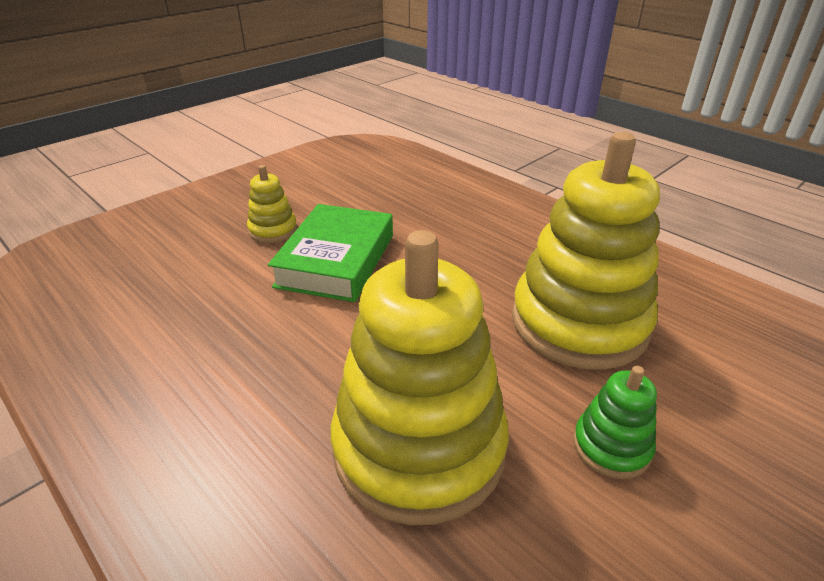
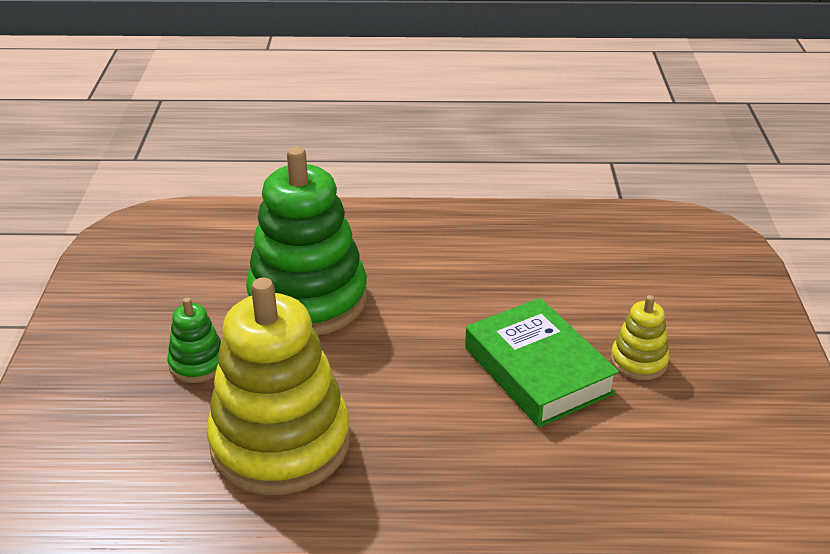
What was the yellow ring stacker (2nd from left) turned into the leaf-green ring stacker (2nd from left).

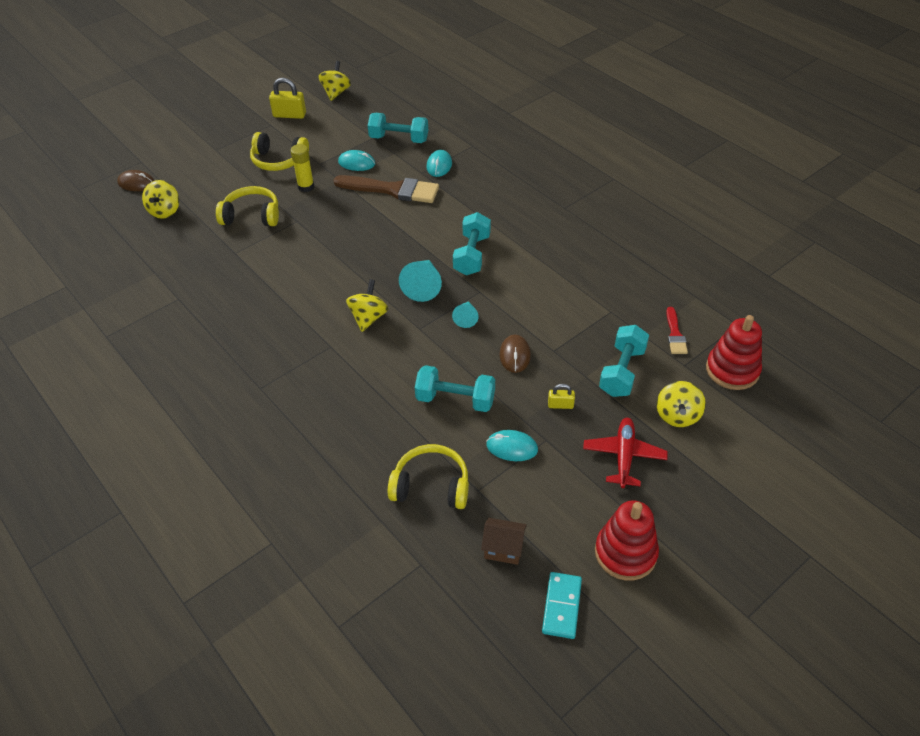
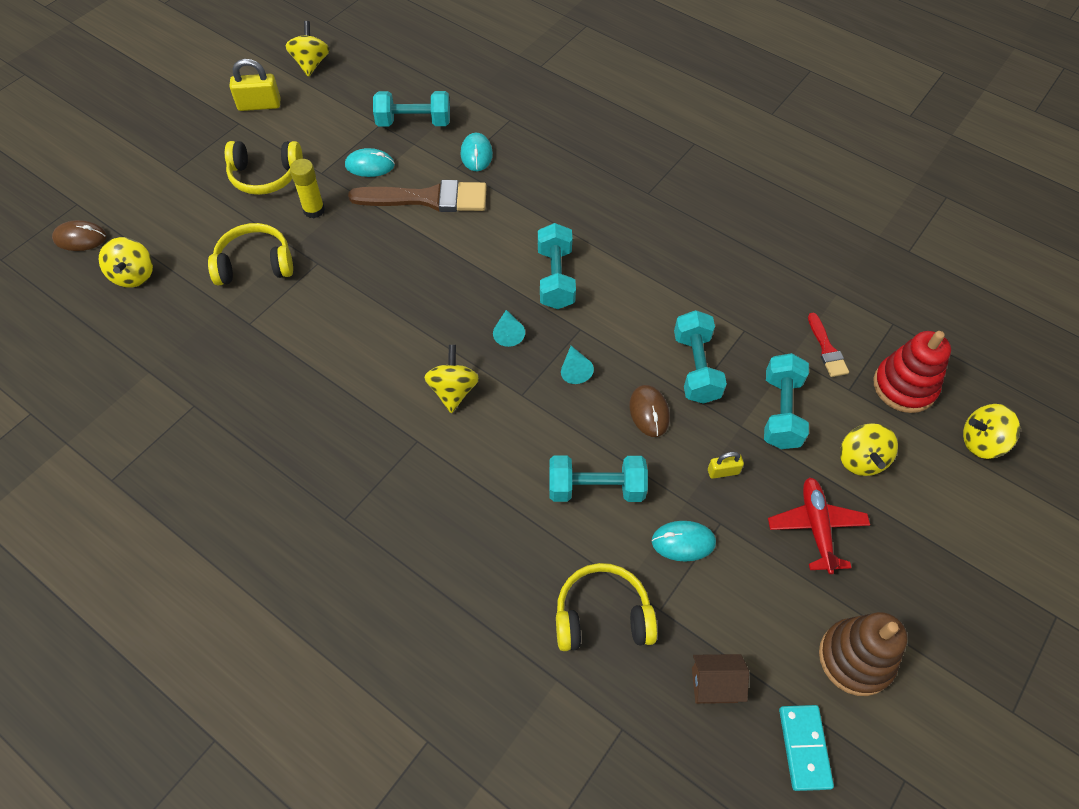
The size of the turquoise cone shape (1st from left) changed by a factor of 0.59. What was the red ring stacker (1st from left) turned into the brown ring stacker. The second view gained the turquoise hand weight (4th from left). The second view gained the yellow toy top (5th from left).

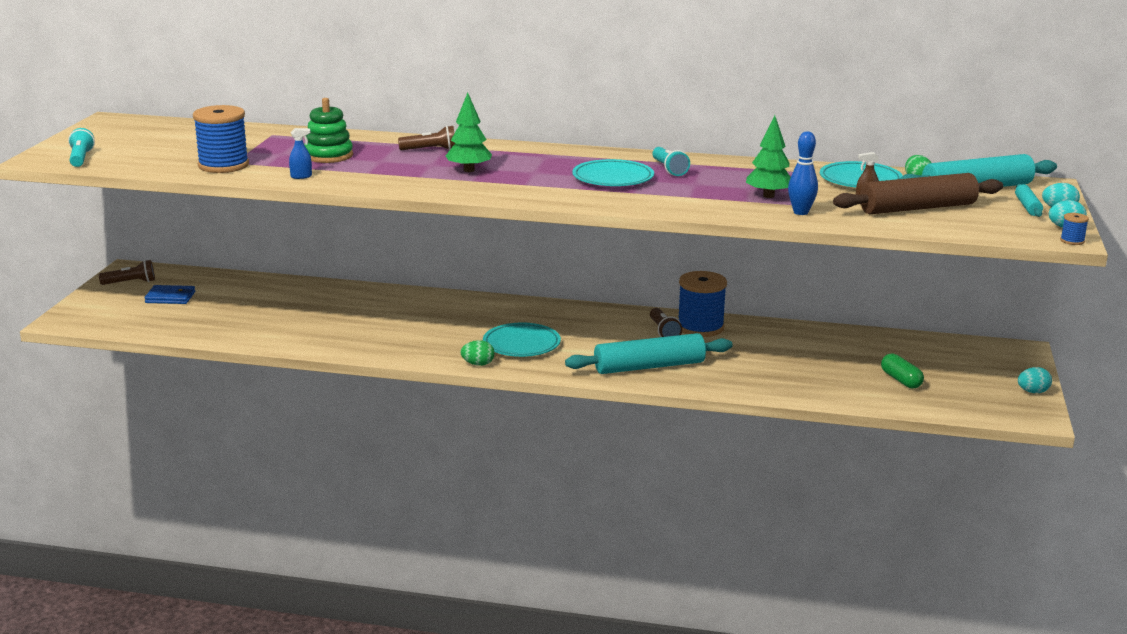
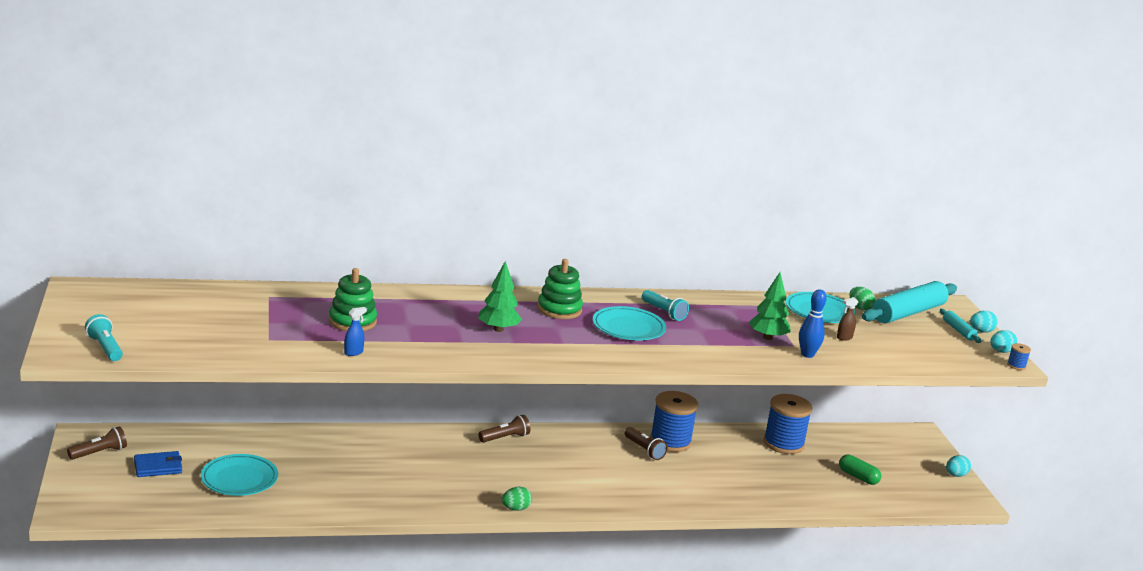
The royal blue reel of thread (1st from left in the first image) ended up elsewhere. The brown flashlight (2nd from left) ended up elsewhere. The second view lost the brown pastry roller. The turquoise dinner plate (1st from left) ended up elsewhere. The second view lost the turquoise pastry roller (1st from left). The second view gained the leaf-green ring stacker (2nd from left).

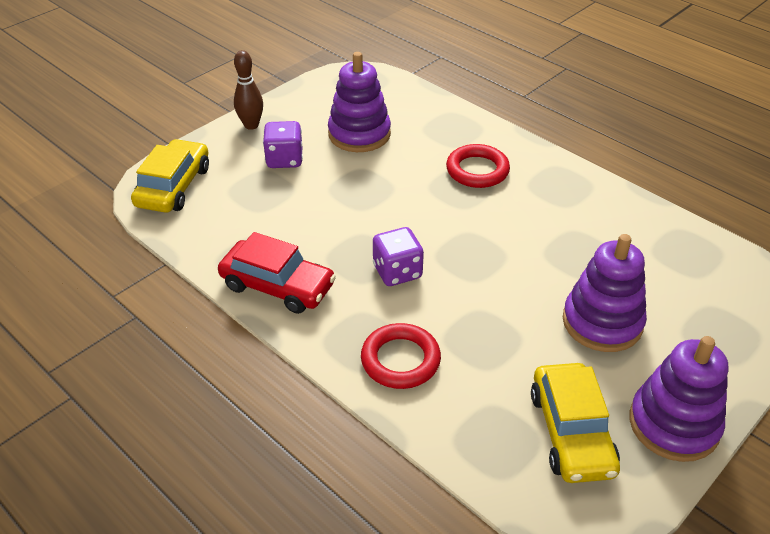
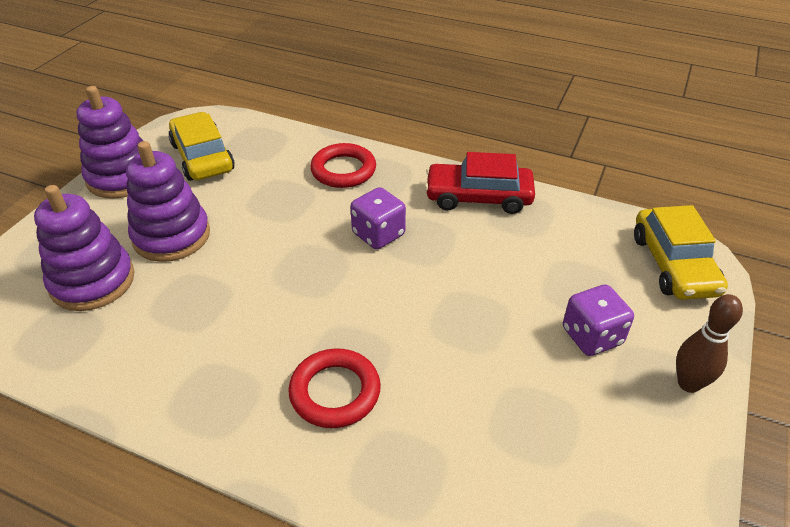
The violet ring stacker (1st from left) ended up elsewhere.

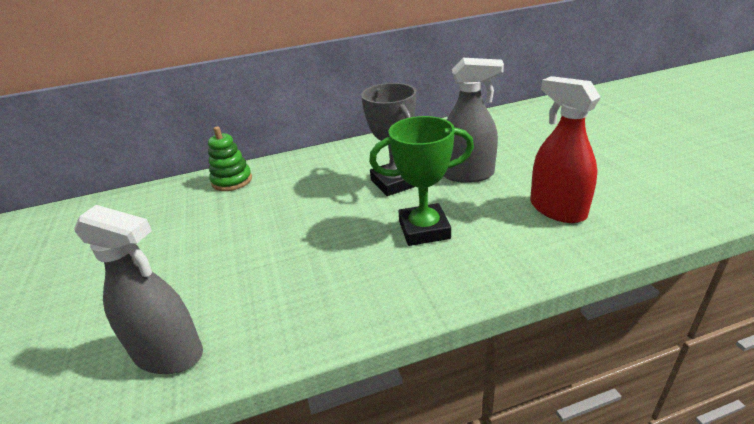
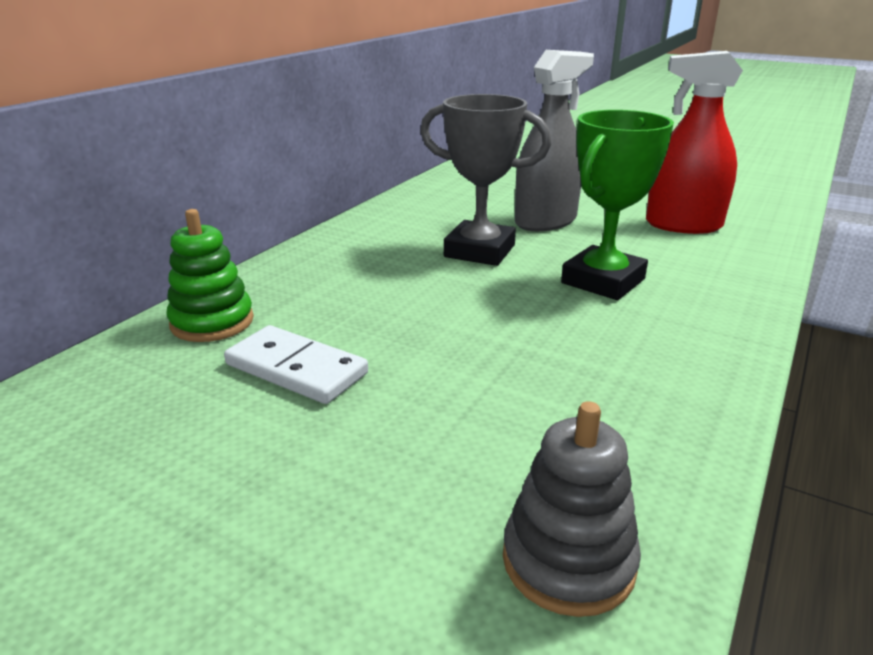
Where the gray spray cleaner (1st from left) stood, the gray ring stacker came to stand. The second view gained the white domino piece.

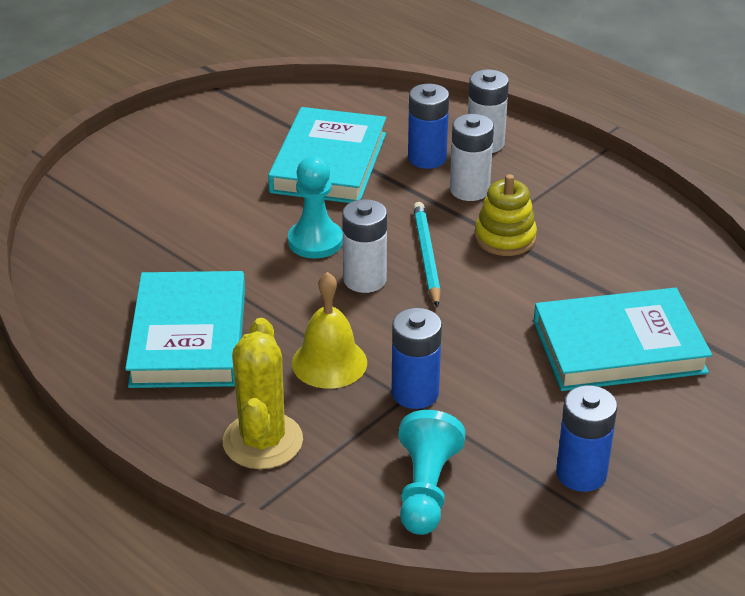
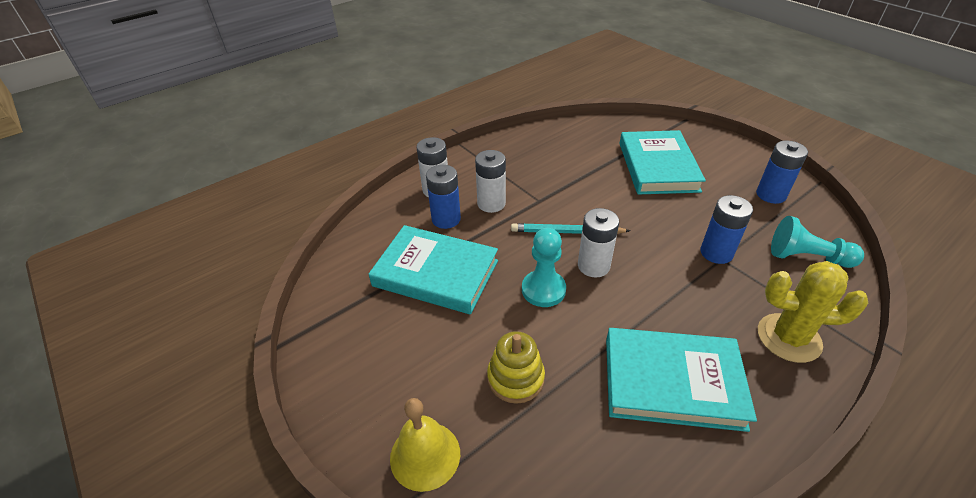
The yellow ring stacker ended up elsewhere. The yellow bell ended up elsewhere.

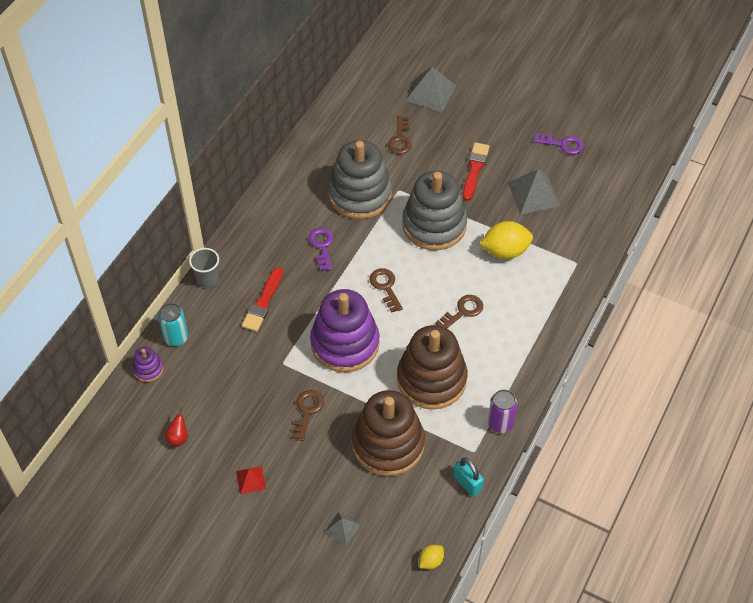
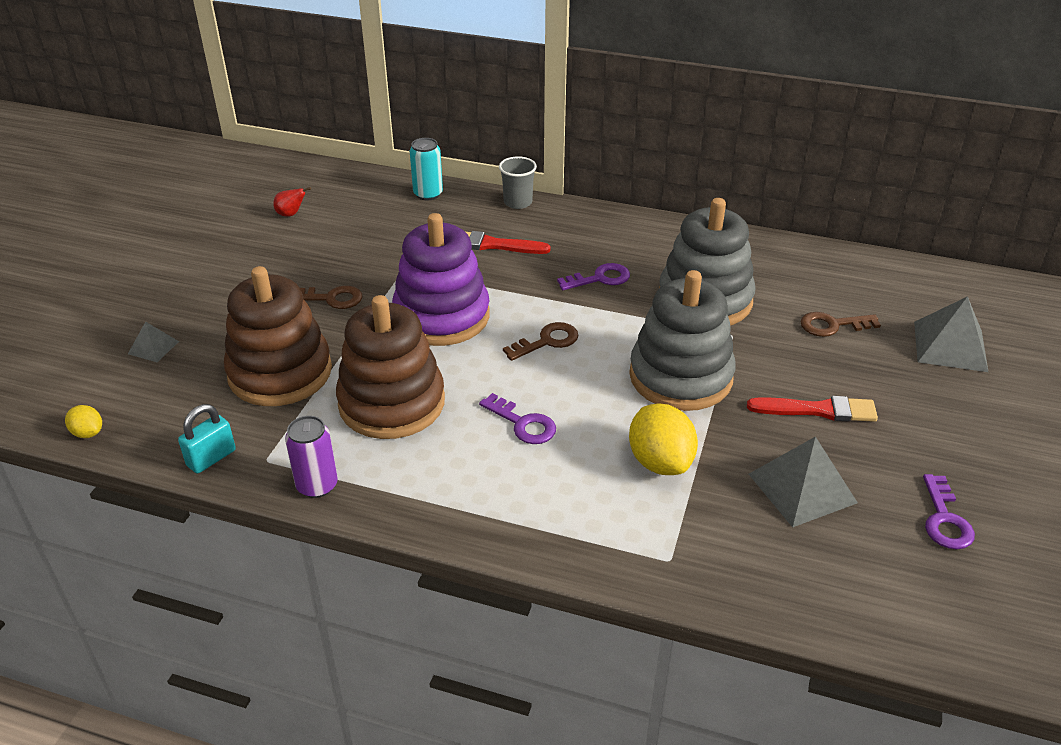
What was the brown door key (4th from left) turned into the violet door key (1st from left). The second view lost the violet ring stacker (1st from left). The second view lost the red pyramid shape.

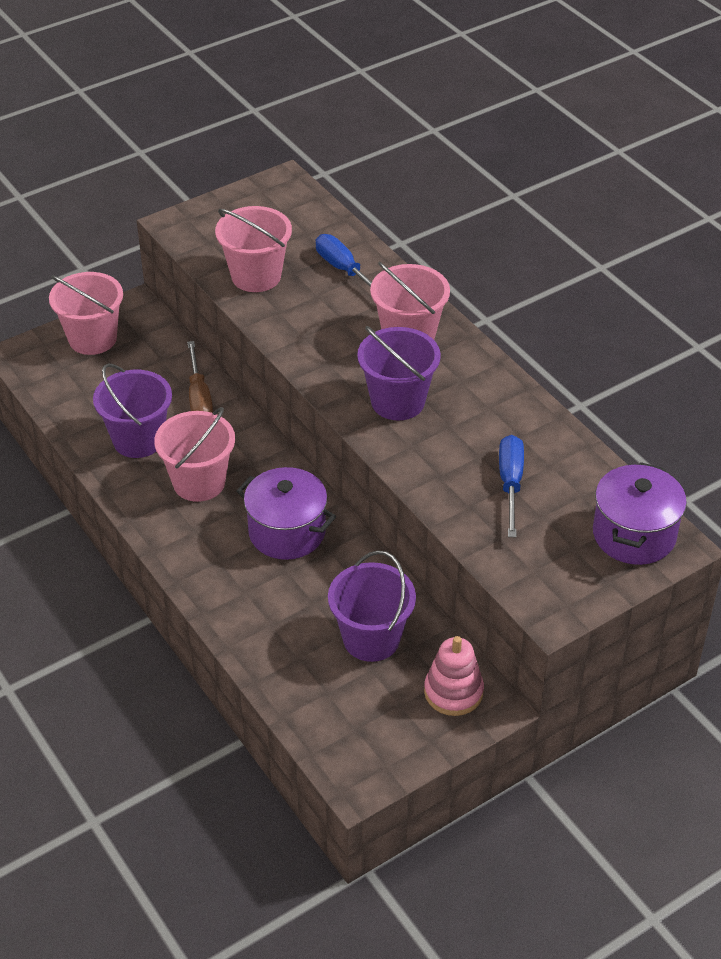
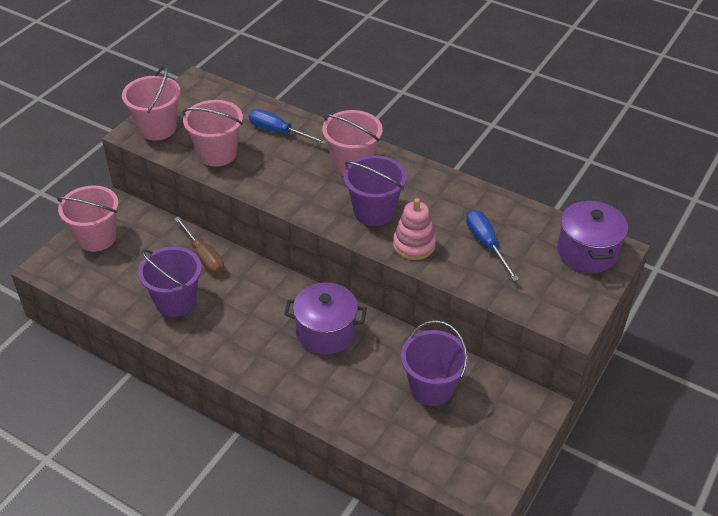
The pink bucket (2nd from left) ended up elsewhere. The pink ring stacker ended up elsewhere.

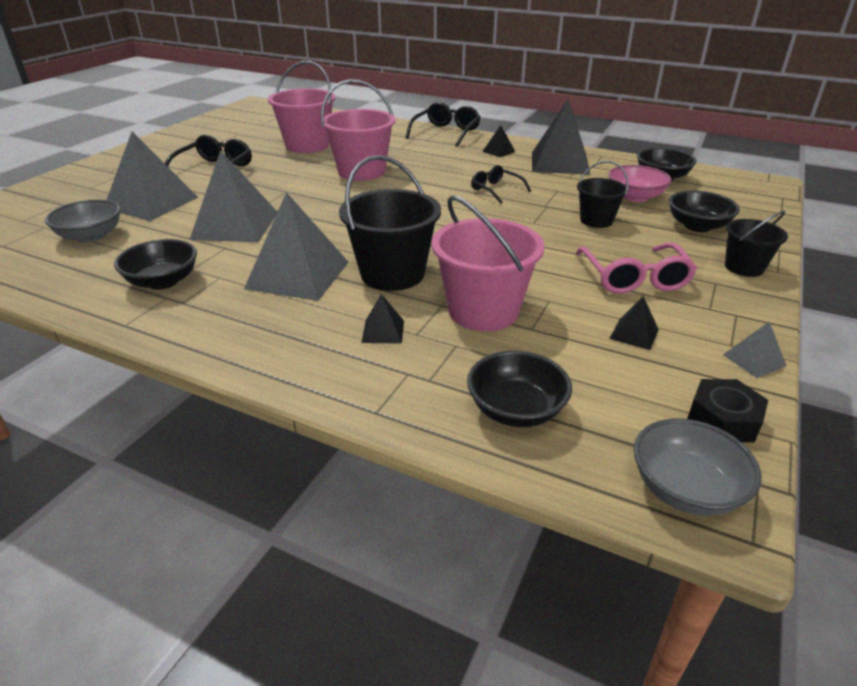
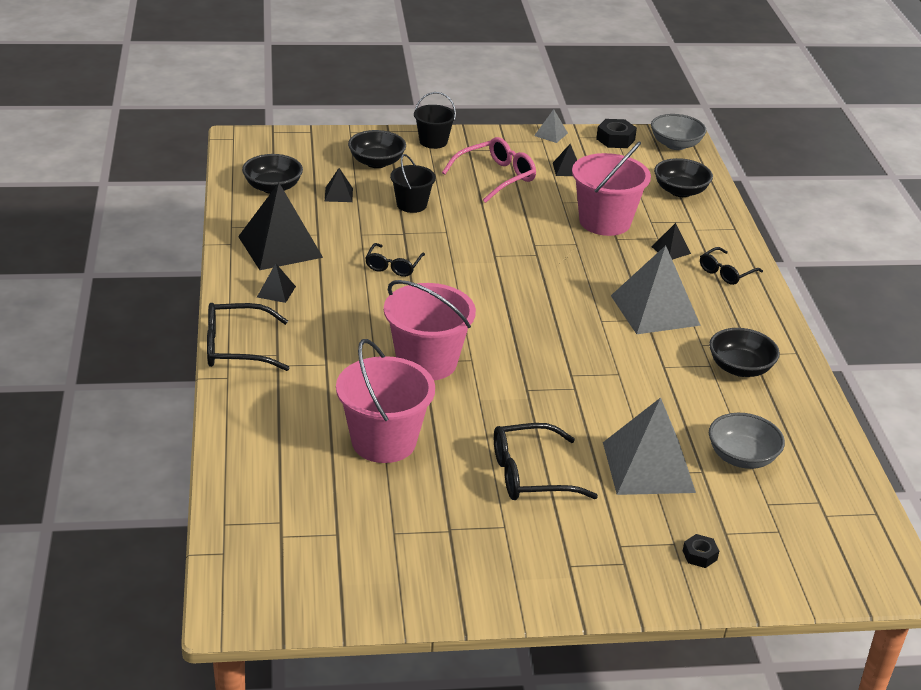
The second view lost the gray pyramid shape (2nd from left). The second view lost the black bucket (1st from left). Where the pink serving bowl stood, the black pyramid shape (3rd from left) came to stand. The second view gained the black spectacles (4th from left). The second view gained the black nut (2nd from left).

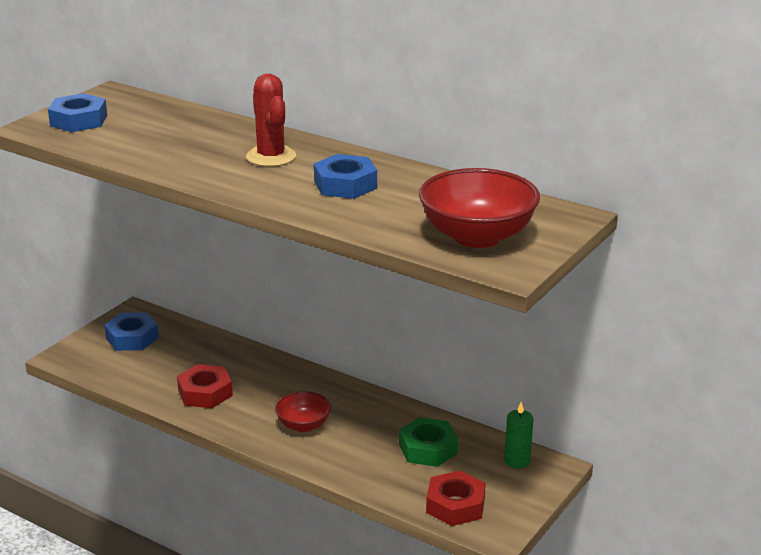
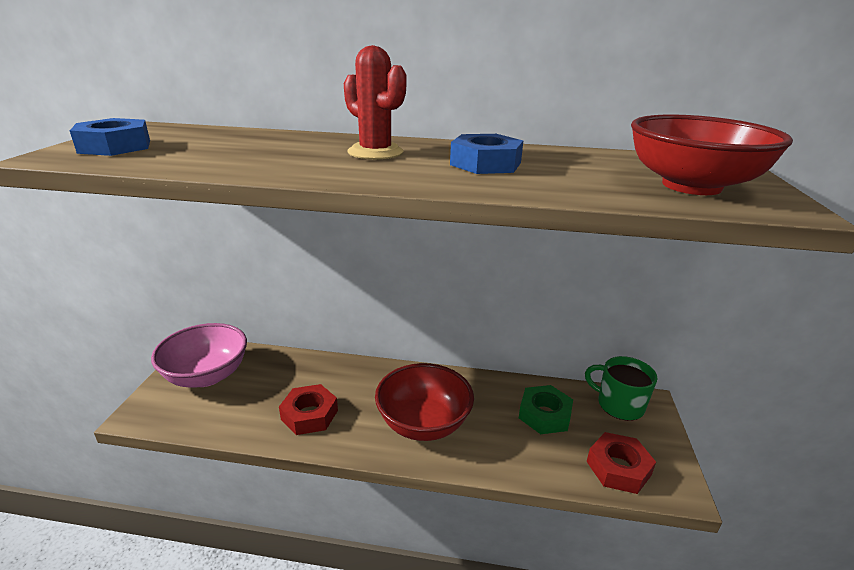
Where the royal blue nut (2nd from left) stood, the pink serving bowl came to stand. The size of the red serving bowl (1st from left) changed by a factor of 1.77. Where the leaf-green pillar candle stood, the leaf-green tea mug came to stand.

